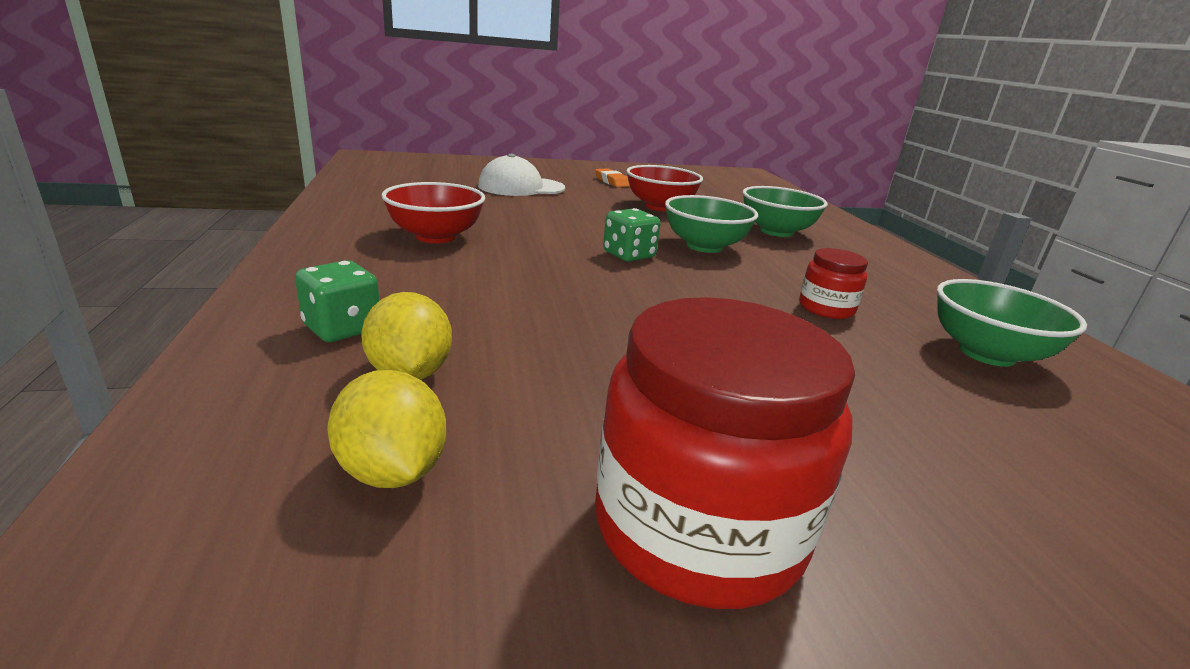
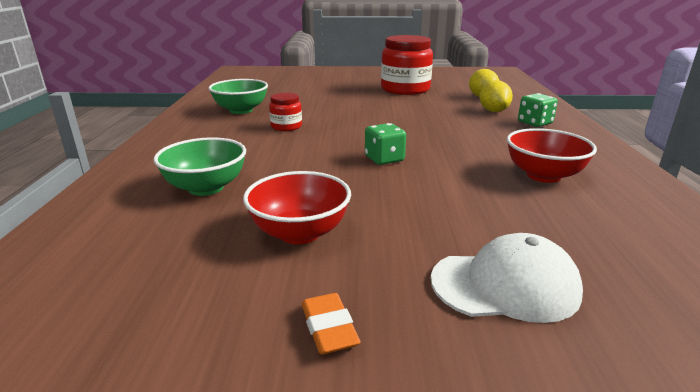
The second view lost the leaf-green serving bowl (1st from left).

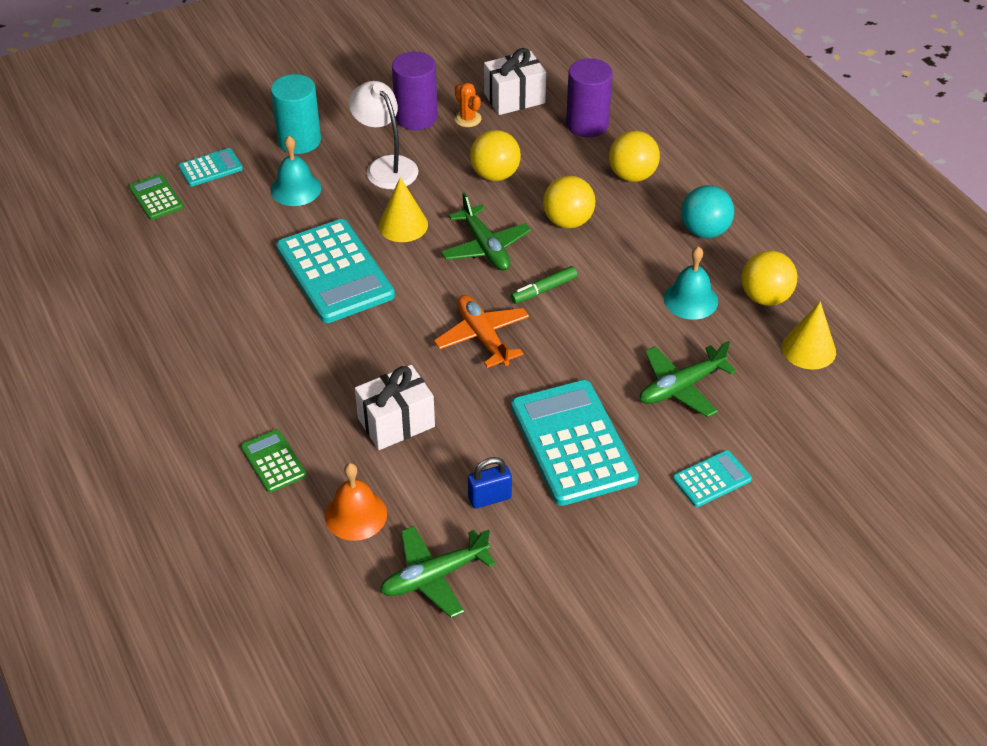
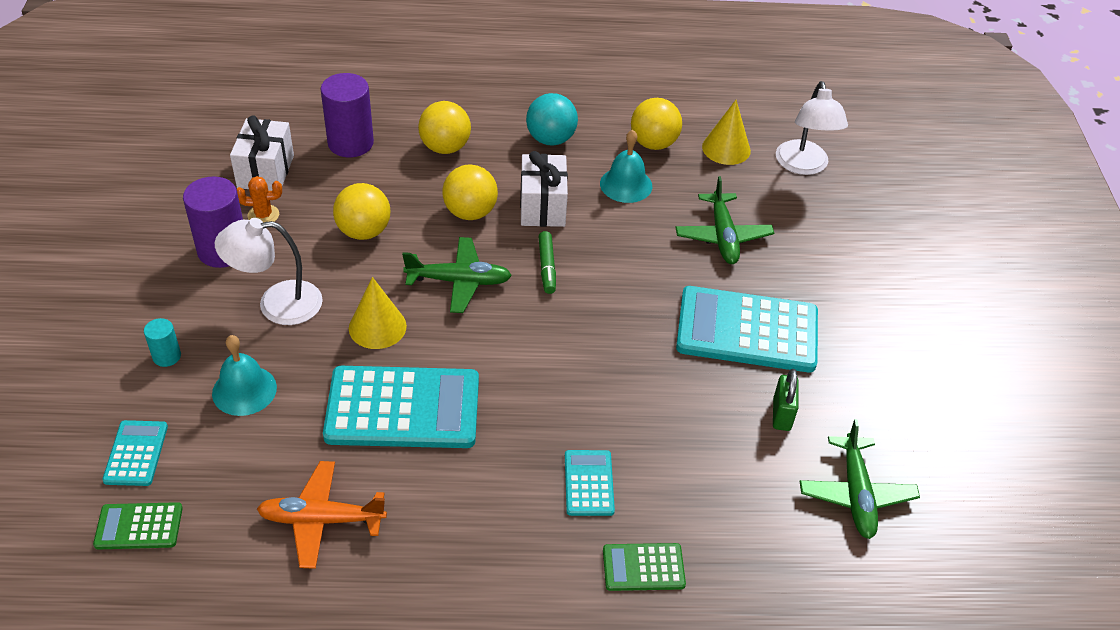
The size of the turquoise solid cylinder changed by a factor of 0.51. The bright orange toy plane ended up elsewhere. The white wrapped gift (1st from left in the first image) ended up elsewhere. The turquoise pocket calculator (4th from left in the first image) ended up elsewhere. What was the royal blue lock turned into the leaf-green lock. The second view lost the bright orange bell. The second view gained the white lamp (2nd from left).

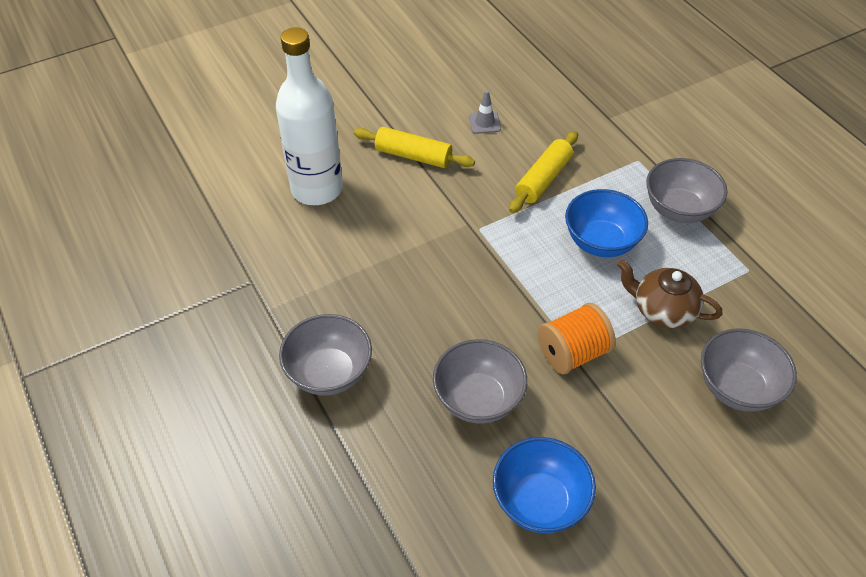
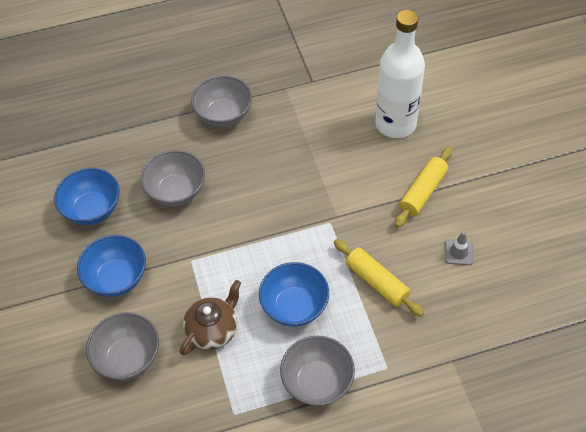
The second view lost the bright orange reel of thread. The second view gained the royal blue serving bowl (2nd from left).

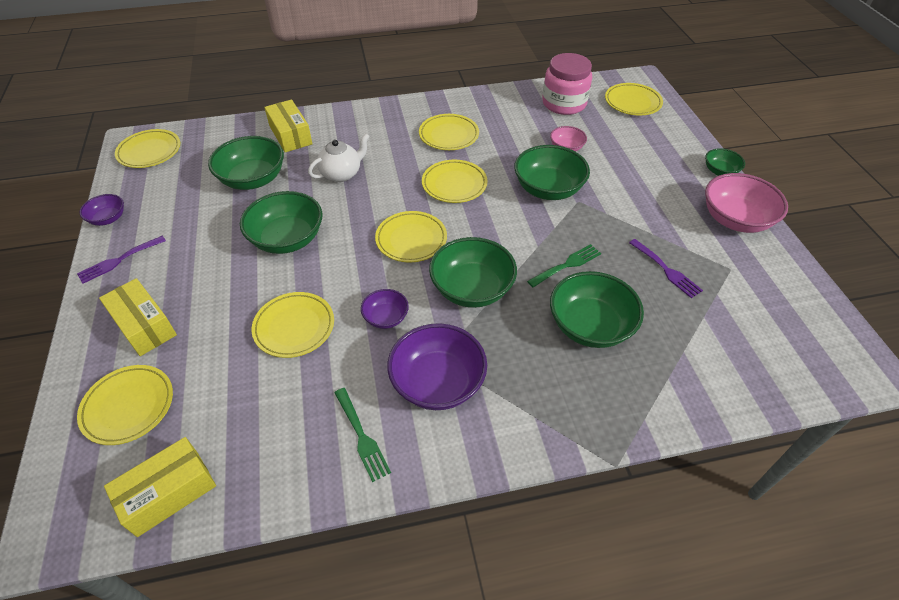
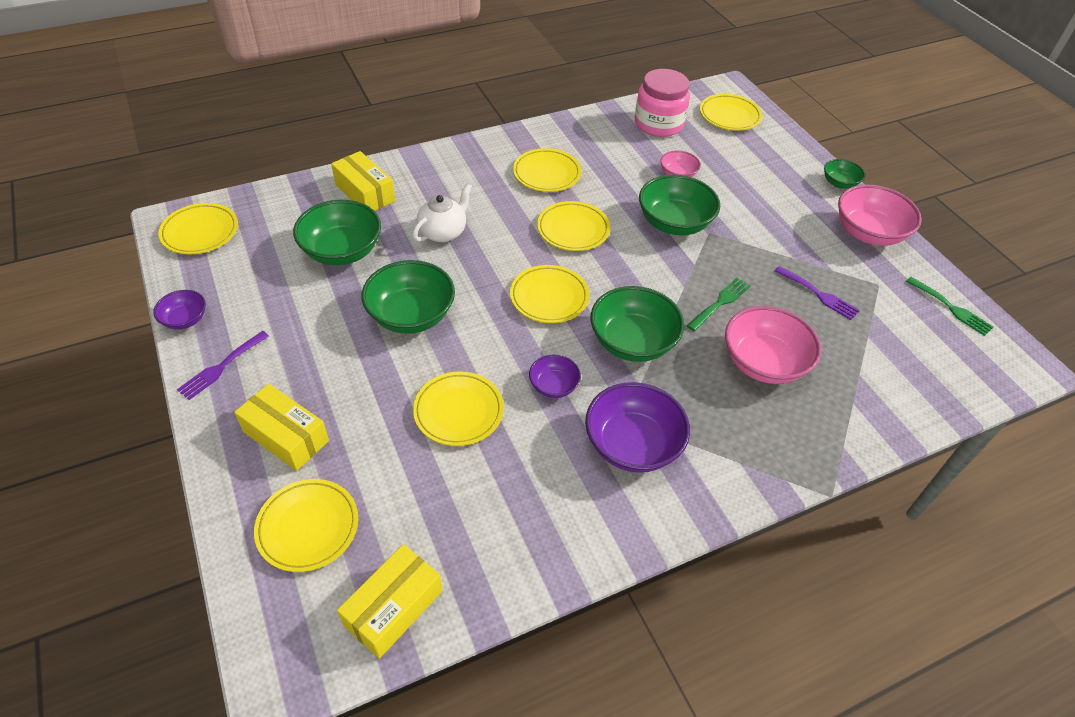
What was the leaf-green serving bowl (5th from left) turned into the pink serving bowl (2nd from left). The leaf-green dinner fork (1st from left in the first image) ended up elsewhere.

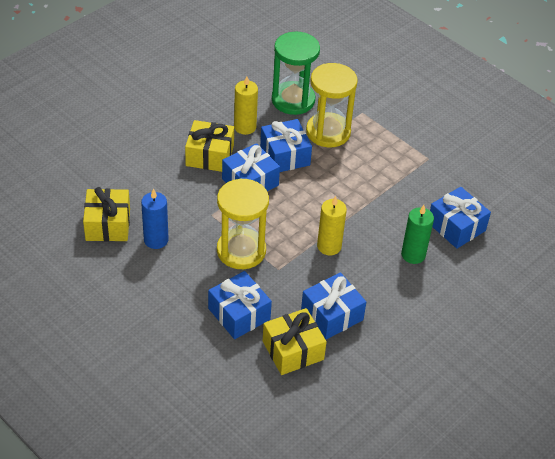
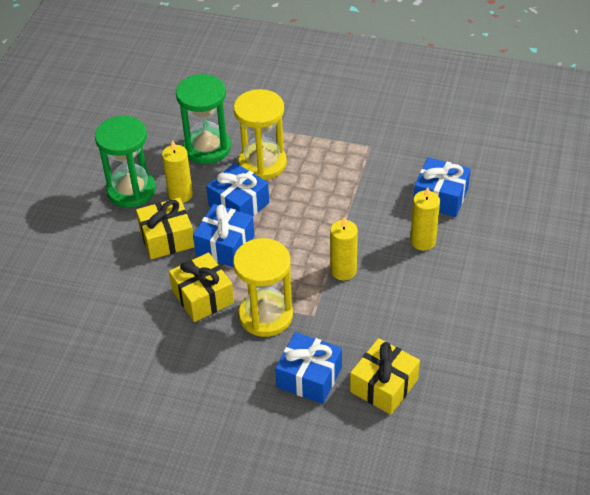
The yellow wrapped gift (1st from left in the first image) ended up elsewhere. The second view lost the royal blue pillar candle. What was the leaf-green pillar candle turned into the yellow pillar candle (3rd from left). The second view lost the royal blue wrapped gift (4th from left). The second view gained the leaf-green sandglass (1st from left).

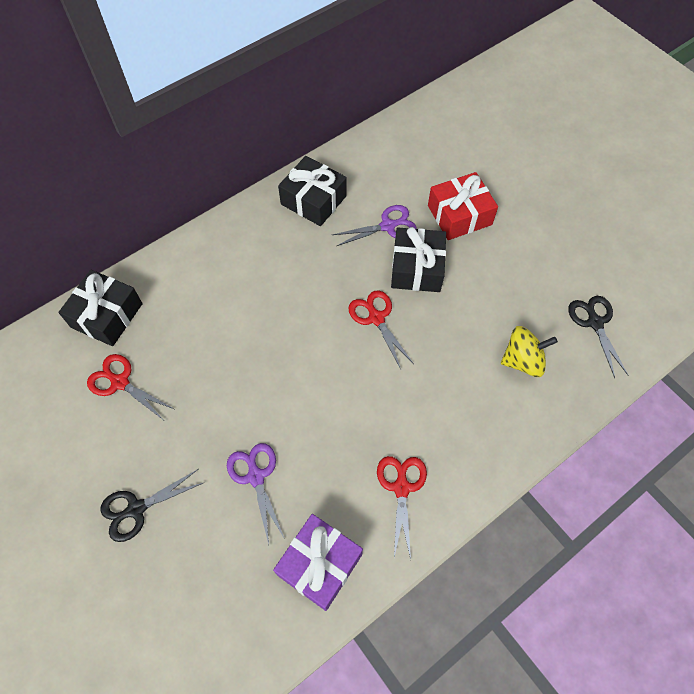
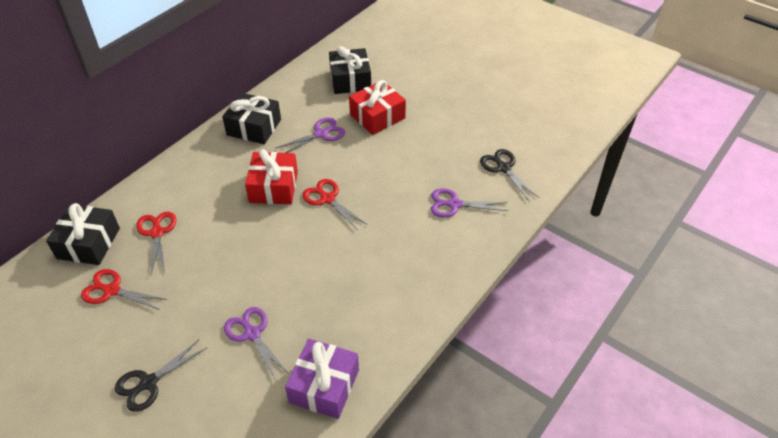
The black wrapped gift (3rd from left) ended up elsewhere. Where the yellow toy top stood, the violet pair of scissors (3rd from left) came to stand. The red pair of scissors (3rd from left in the first image) ended up elsewhere. The second view gained the red wrapped gift (1st from left).

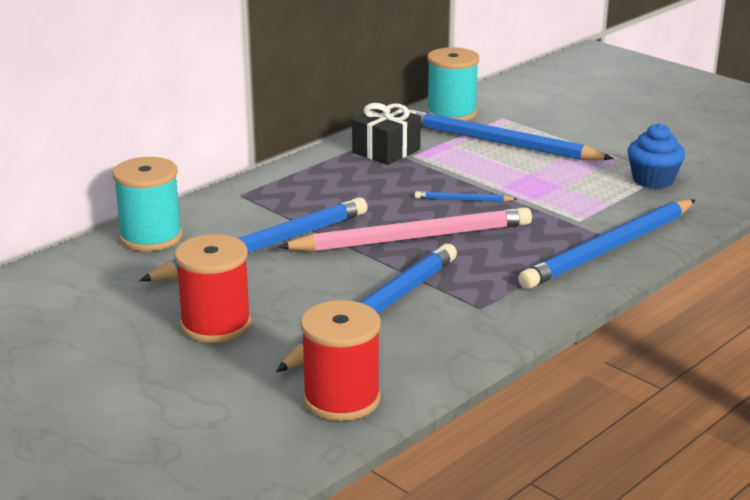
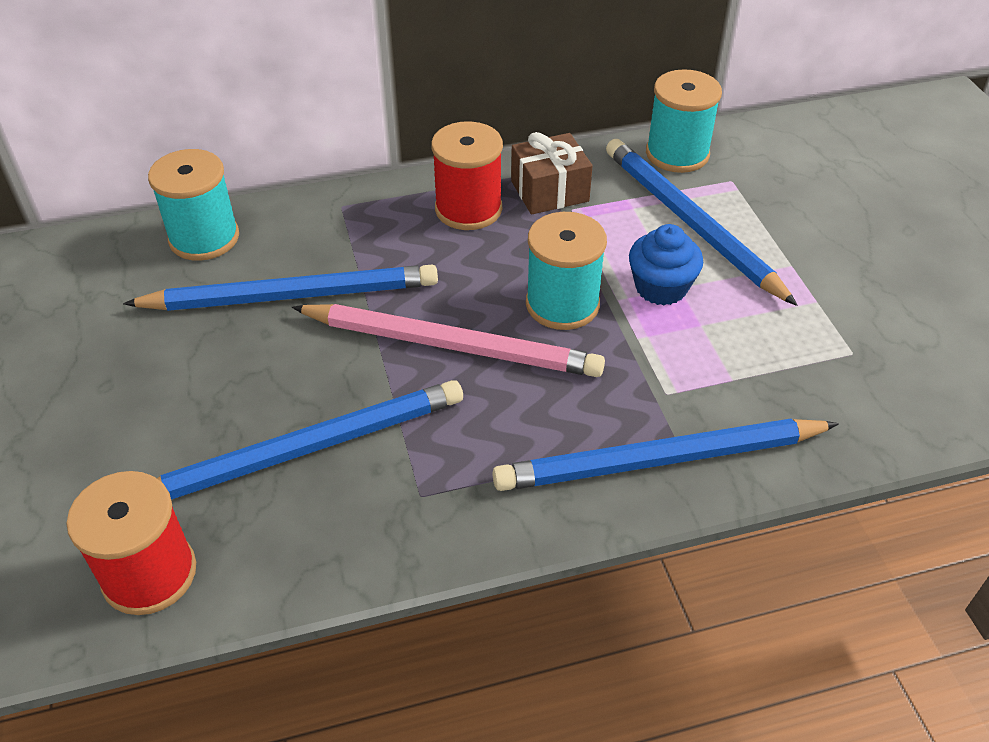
What was the black wrapped gift turned into the brown wrapped gift. The royal blue muffin ended up elsewhere. Where the royal blue lead pencil (3rd from left) stood, the turquoise reel of thread (2nd from left) came to stand. The red reel of thread (1st from left in the first image) ended up elsewhere.

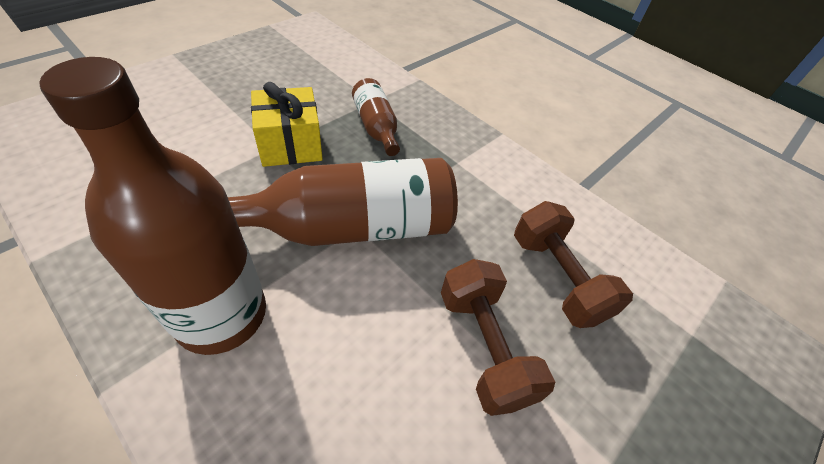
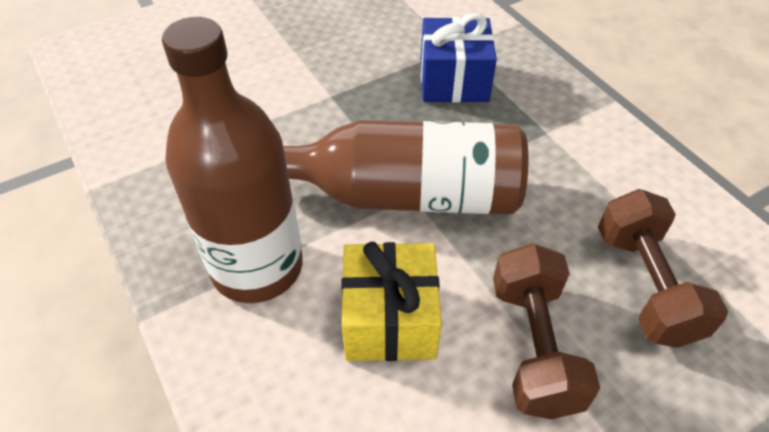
Where the brown bottle (3rd from left) stood, the royal blue wrapped gift came to stand. The yellow wrapped gift ended up elsewhere.

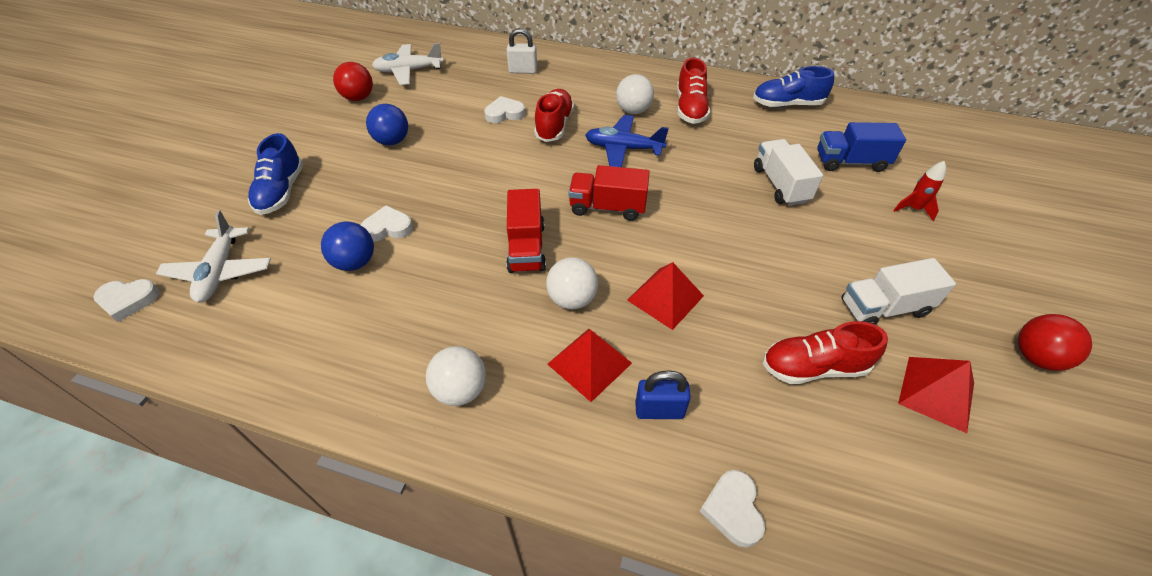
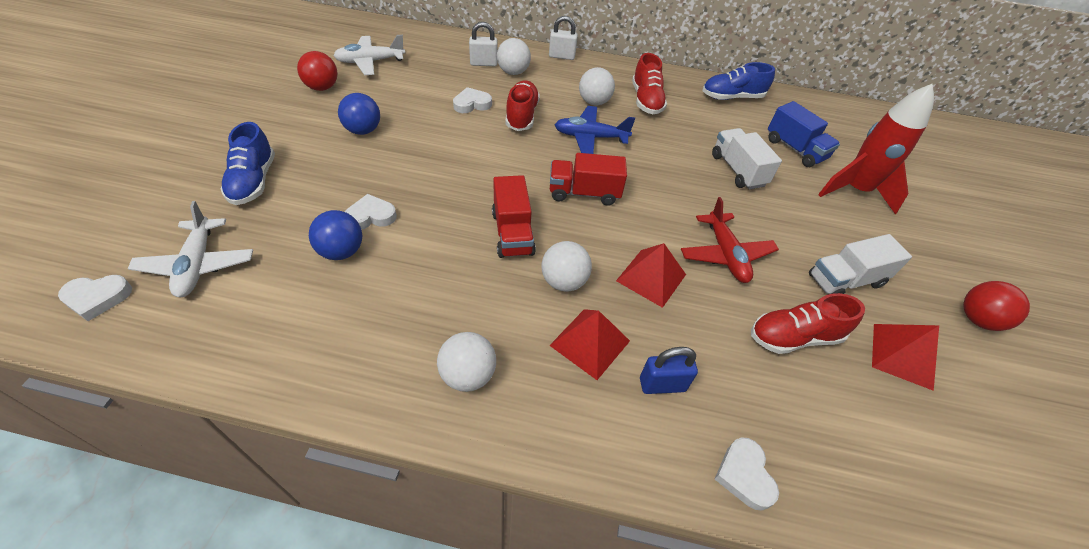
The royal blue truck ended up facing another way, 120 degrees counterclockwise from before. The size of the red rocket changed by a factor of 2.18. The second view gained the white lock (2nd from left). The second view gained the white sphere (2nd from left). The second view gained the red toy plane.

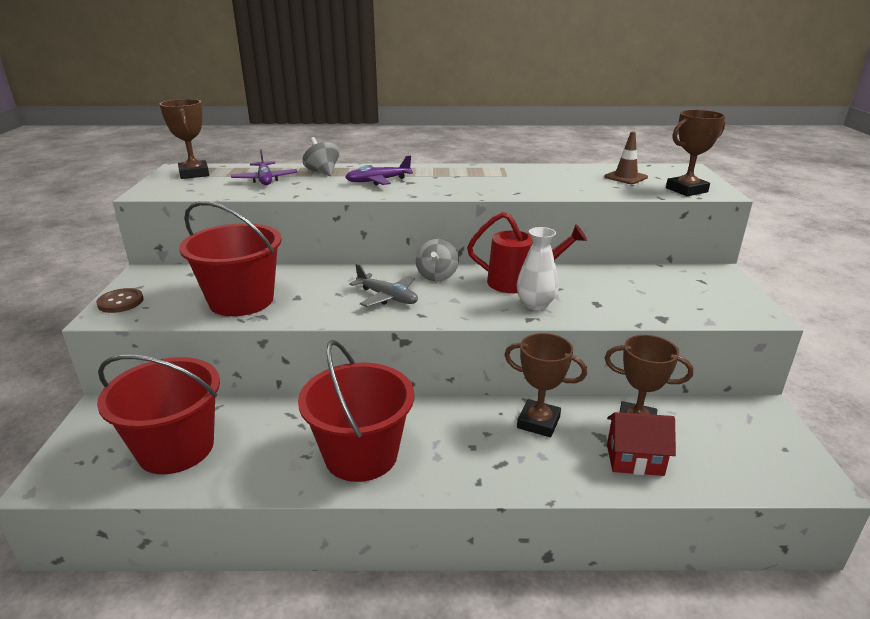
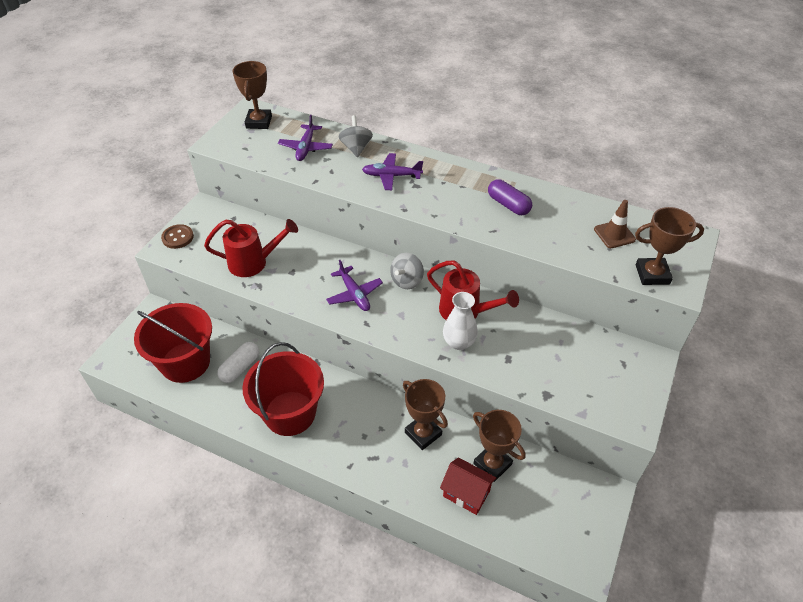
Where the red bucket (2nd from left) stood, the red watering can (1st from left) came to stand. What was the gray toy plane turned into the violet toy plane (2nd from left). The second view gained the violet capsule. The second view gained the white capsule.

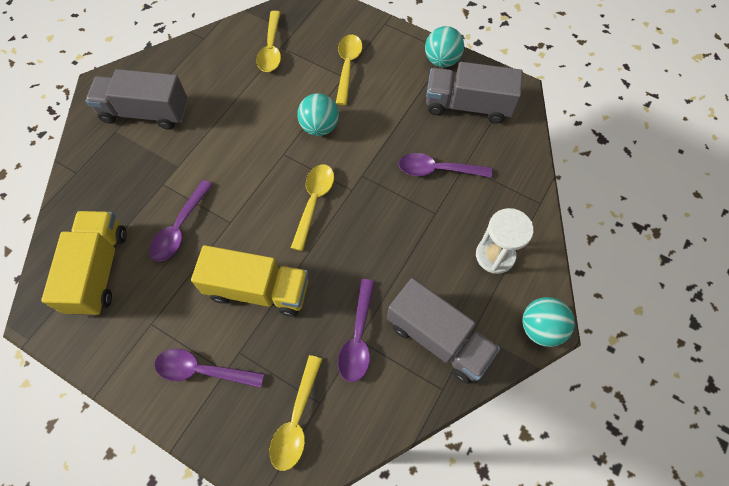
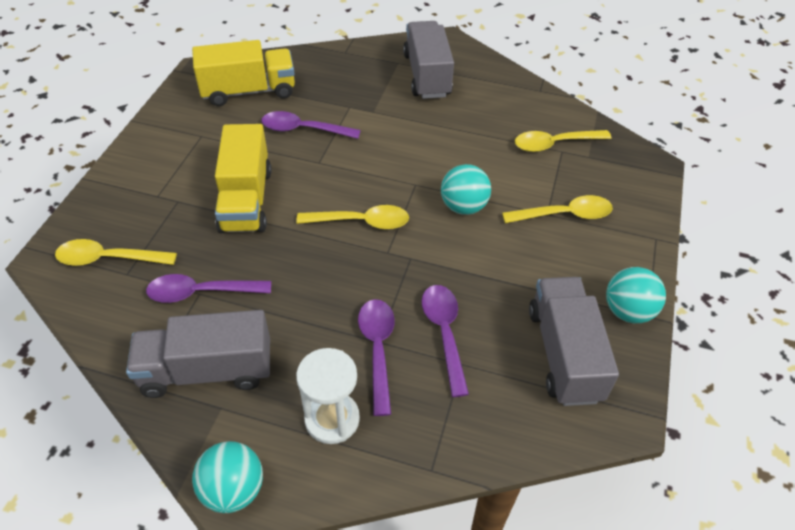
The gray truck (2nd from left in the first image) ended up facing another way, 60 degrees clockwise from before. The violet tablespoon (2nd from left in the first image) ended up elsewhere.

